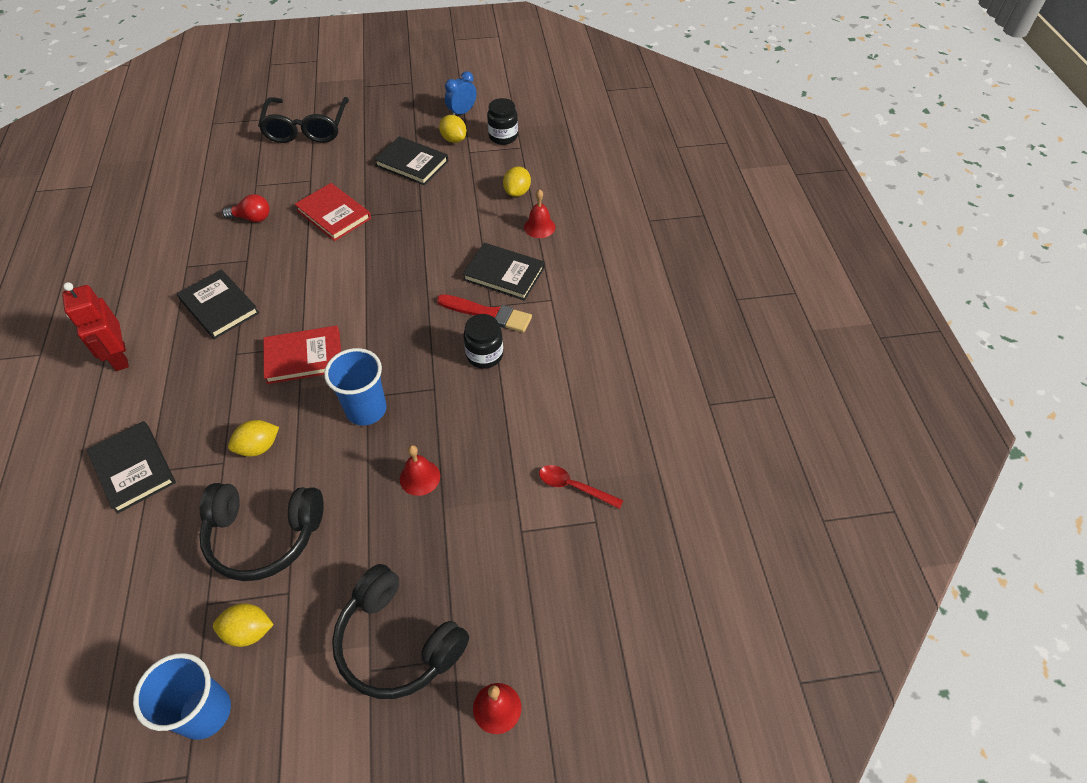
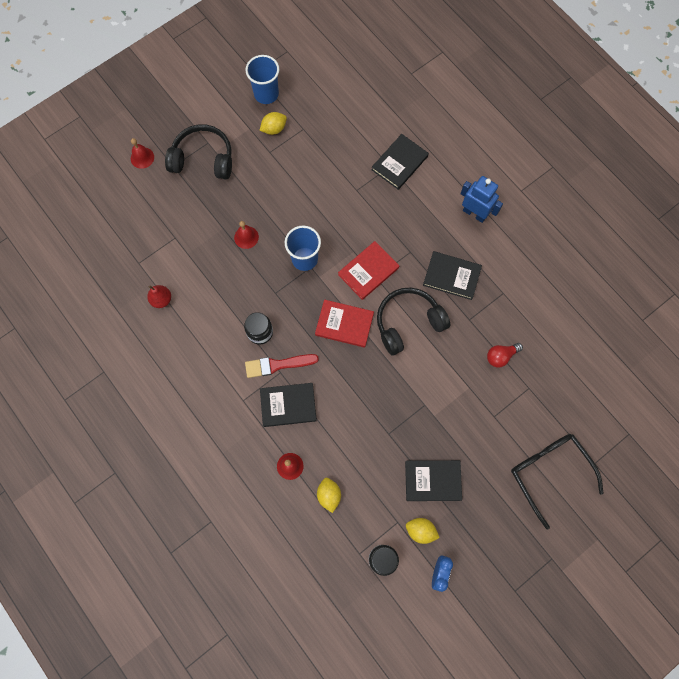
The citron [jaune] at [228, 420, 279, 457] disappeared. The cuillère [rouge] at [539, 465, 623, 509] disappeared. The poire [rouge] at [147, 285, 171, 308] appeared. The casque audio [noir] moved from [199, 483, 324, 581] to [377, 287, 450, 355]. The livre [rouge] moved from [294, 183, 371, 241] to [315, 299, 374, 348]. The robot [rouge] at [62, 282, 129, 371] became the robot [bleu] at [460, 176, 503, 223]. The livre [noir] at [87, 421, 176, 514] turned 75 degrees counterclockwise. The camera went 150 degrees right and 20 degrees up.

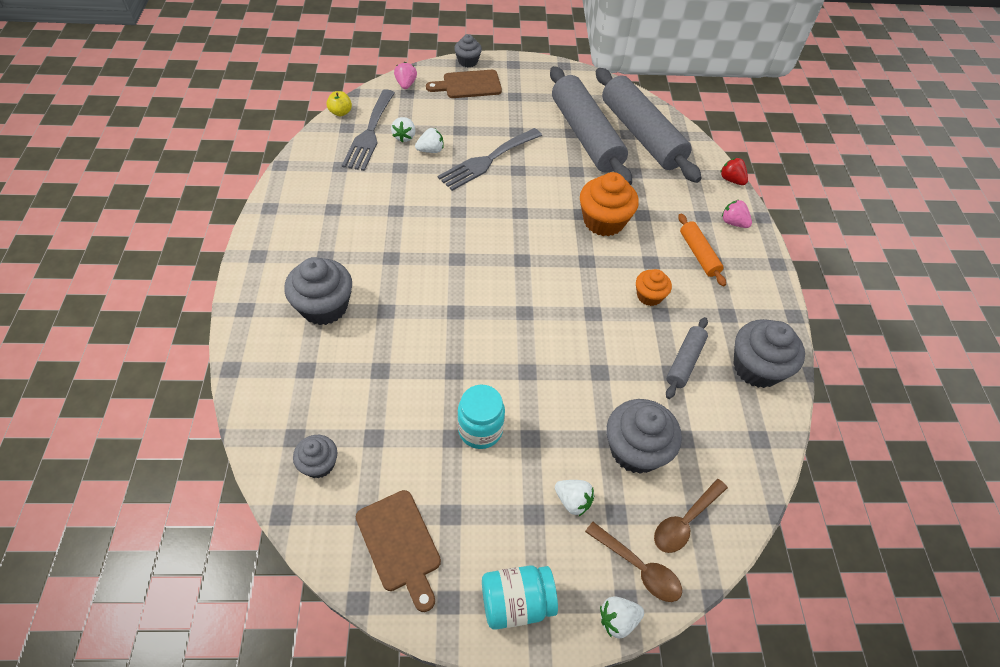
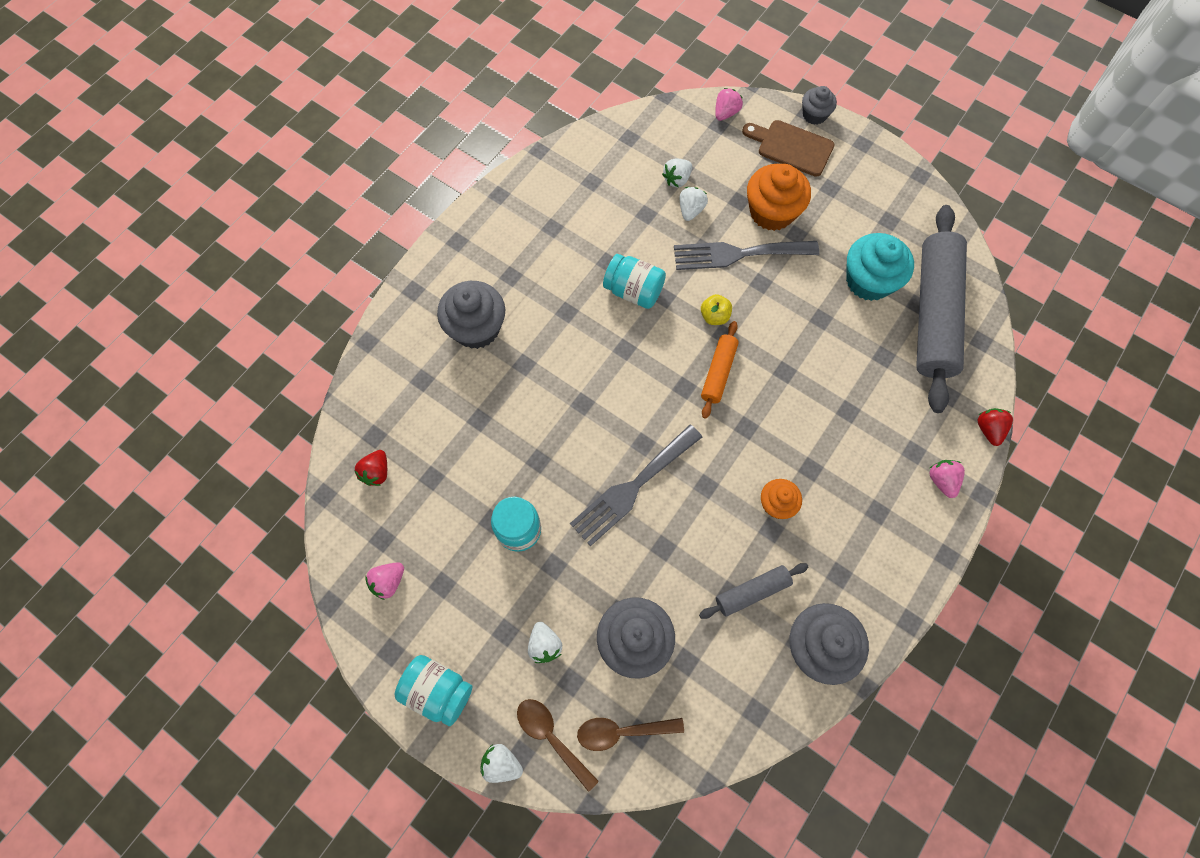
The bocal [turquoise] at [603, 254, 666, 309] appeared. The pomme [jaune] moved from [326, 91, 352, 116] to [701, 294, 732, 325]. The fourchette [gris] moved from [342, 89, 395, 171] to [570, 425, 702, 546]. The muffin [orange] moved from [580, 172, 639, 236] to [747, 164, 811, 231]. The rouleau à pâtisserie [orange] moved from [678, 214, 726, 286] to [701, 321, 739, 419]. The muffin [gris] at [293, 435, 337, 479] was replaced by the fraise [rouge] at [354, 450, 387, 486]. The planche à découper [marron] at [356, 490, 441, 612] was replaced by the fraise [rose] at [365, 562, 404, 600]. The rouleau à pâtisserie [gris] at [550, 66, 632, 185] was replaced by the muffin [turquoise] at [846, 233, 914, 301]. The fraise [blanc] at [415, 128, 443, 153] turned 90 degrees counterclockwise. The cuillère [marron] at [585, 522, 682, 602] turned 150 degrees clockwise. The camera went 40 degrees right and 15 degrees up.

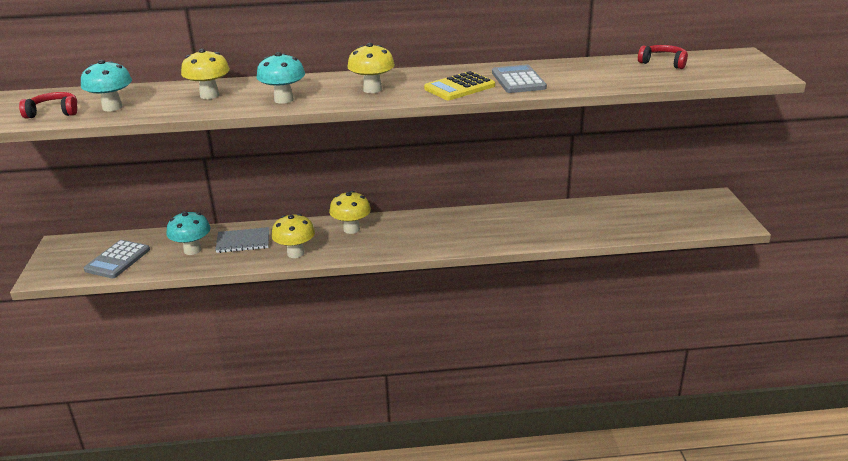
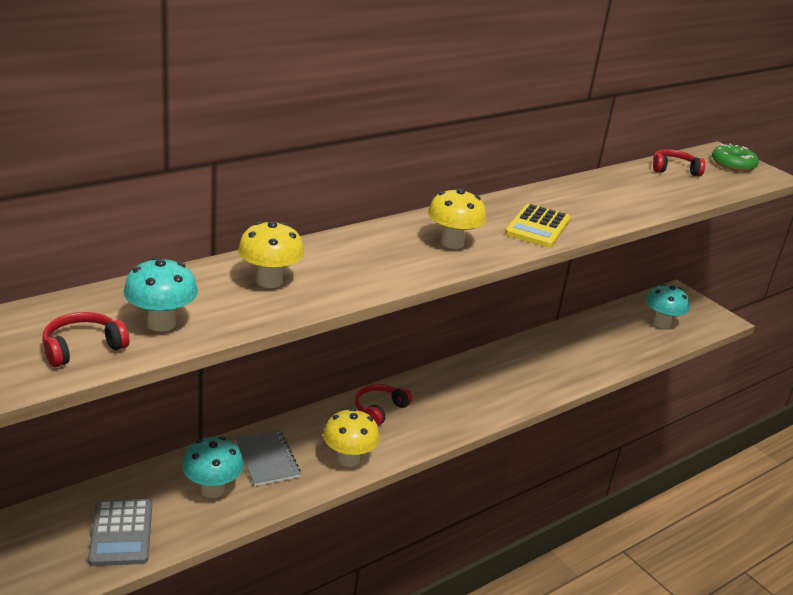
The calculatrice [gris] at [492, 64, 547, 93] disappeared. The beignet [vert] at [712, 144, 759, 172] appeared. The champignon [turquoise] moved from [256, 52, 305, 104] to [646, 284, 690, 328]. The champignon [jaune] at [329, 191, 371, 234] was replaced by the casque audio [rouge] at [355, 384, 412, 426]. The carnet [gris] at [215, 227, 269, 253] turned 75 degrees counterclockwise. The camera went 35 degrees left and 0 degrees up.

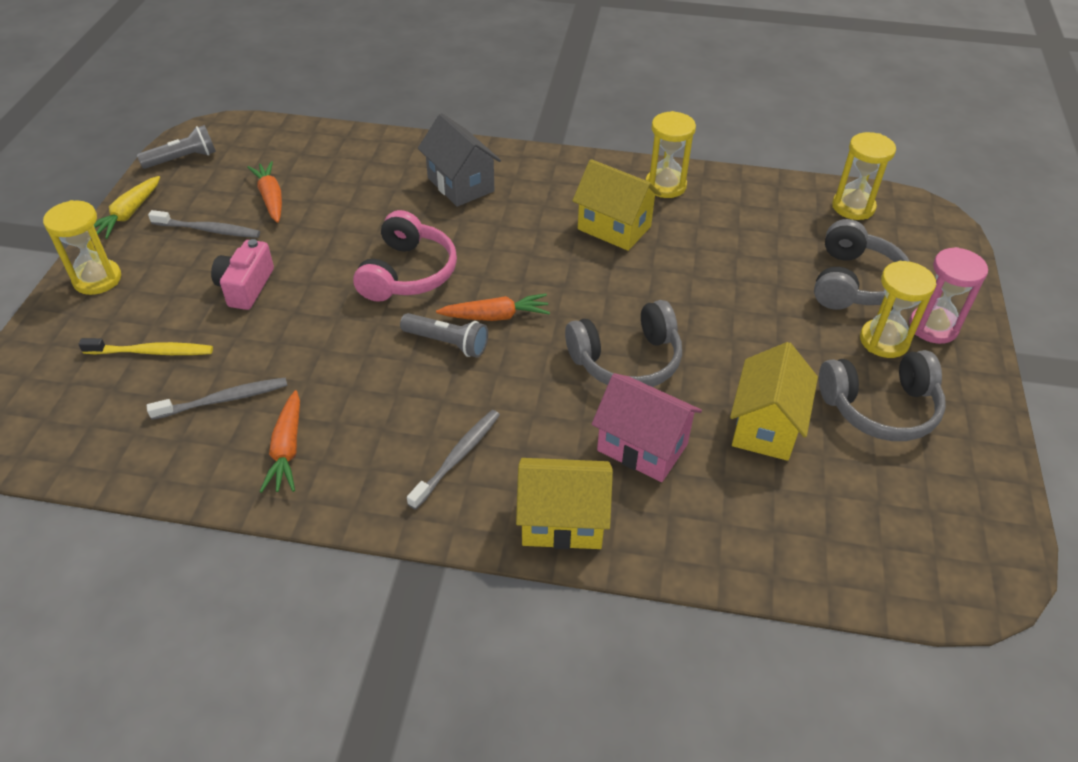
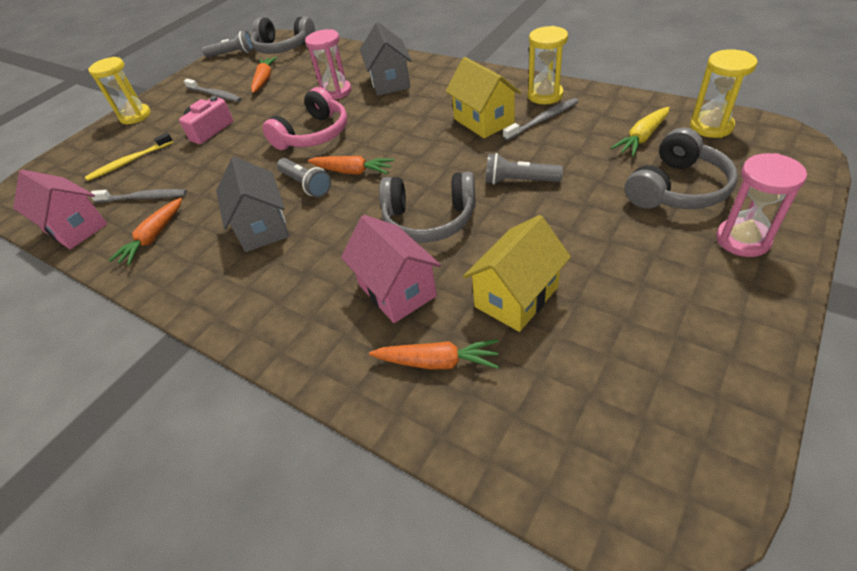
The maison [jaune] at [516, 458, 613, 549] disappeared. The sablier [jaune] at [860, 261, 936, 358] disappeared. The maison [rose] at [13, 170, 107, 249] appeared. The maison [gris] at [216, 157, 289, 252] appeared. The sablier [rose] at [305, 29, 352, 100] appeared. The carotte [orange] at [369, 339, 499, 370] appeared. The lampe de poche [gris] at [486, 153, 563, 185] appeared. The carotte [jaune] moved from [94, 176, 160, 239] to [610, 107, 670, 157]. The brosse à dents [gris] moved from [407, 410, 500, 510] to [503, 98, 579, 141]. The casque audio [gris] moved from [819, 350, 946, 441] to [250, 17, 315, 54]. The brosse à dents [jaune] at [79, 338, 213, 355] turned 120 degrees clockwise. The camera went 30 degrees right and 0 degrees up.

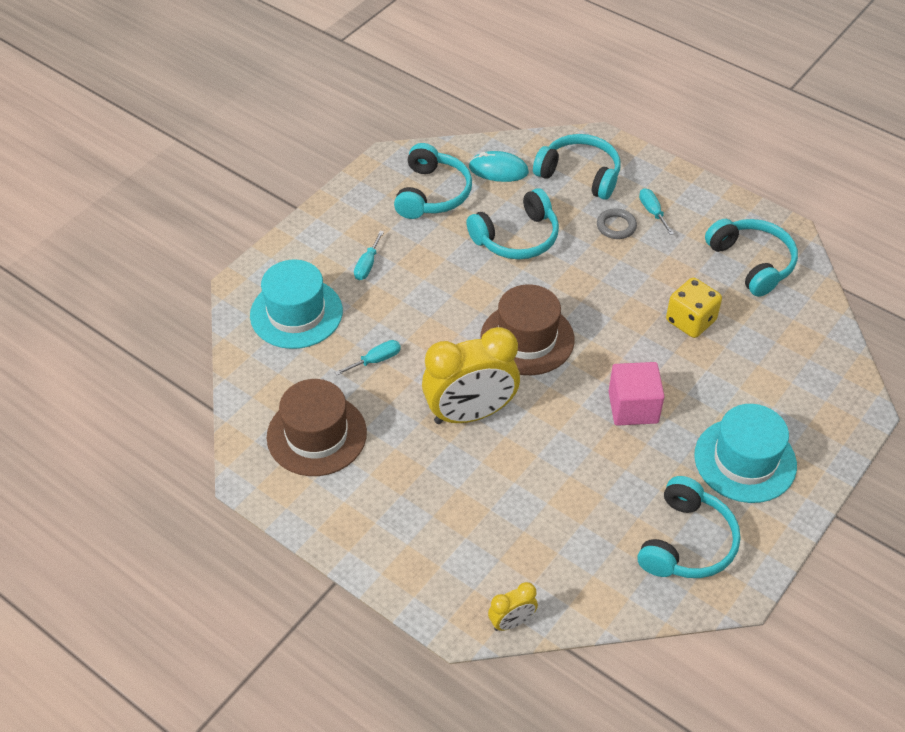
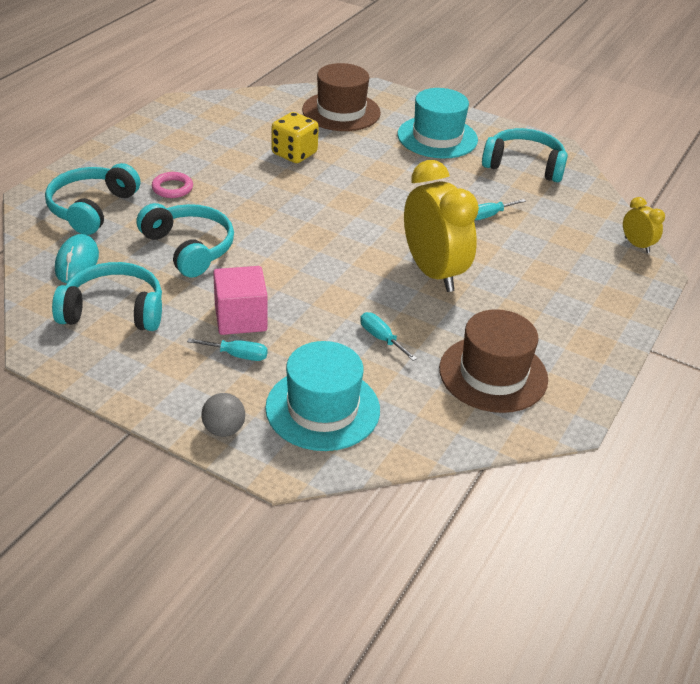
The casque audio [turquoise] at [705, 219, 798, 297] disappeared. The balle [gris] at [201, 393, 245, 437] appeared. The chapeau [marron] moved from [480, 284, 575, 375] to [302, 63, 381, 131]. The cube [rose] moved from [608, 362, 665, 426] to [213, 266, 268, 335]. The tournevis [turquoise] moved from [639, 188, 674, 235] to [475, 199, 526, 220]. The anneau [gris] at [597, 208, 637, 239] became the anneau [rose] at [152, 172, 193, 198]. The camera went 100 degrees left and 10 degrees down.

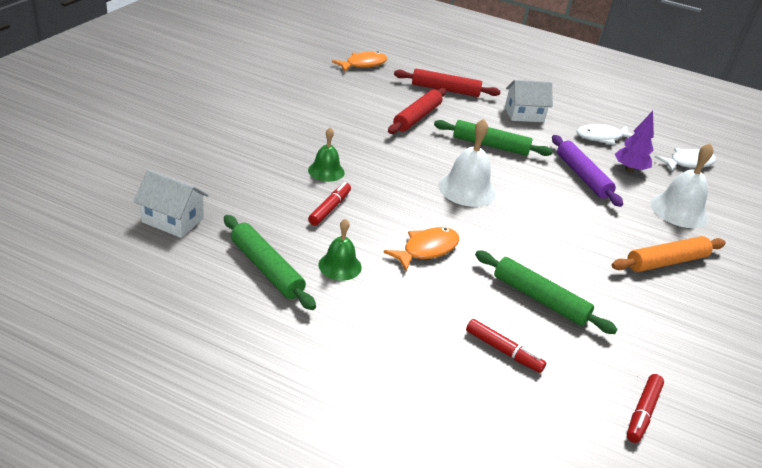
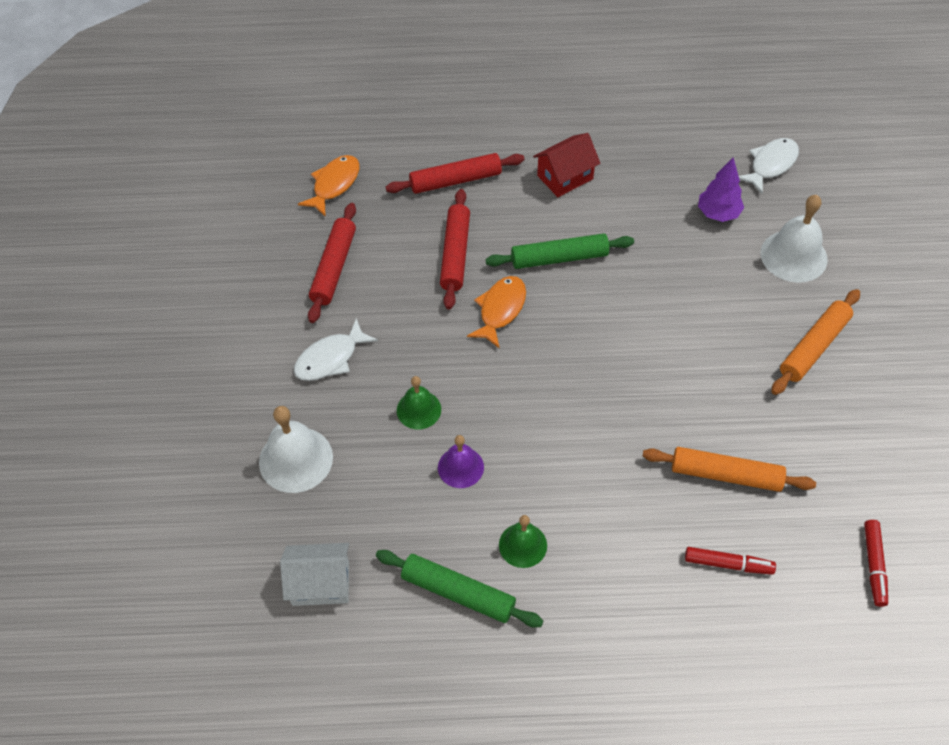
The rouleau à pâtisserie [violet] at [552, 135, 623, 207] disappeared. The rouleau à pâtisserie [rouge] at [308, 203, 356, 323] appeared. The poisson [orange] moved from [384, 227, 459, 271] to [467, 276, 526, 349]. The cloche [blanc] moved from [438, 119, 496, 207] to [259, 406, 333, 493]. The poisson [blanc] moved from [577, 124, 633, 145] to [294, 318, 378, 381]. The feutre [rouge] at [308, 182, 351, 226] was replaced by the cloche [violet] at [438, 435, 484, 488]. The rouleau à pâtisserie [vert] at [475, 251, 617, 334] became the rouleau à pâtisserie [orange] at [643, 447, 816, 492]. The maison [blanc] at [505, 80, 553, 122] became the maison [rouge] at [533, 133, 600, 197]. The camera went 20 degrees left and 20 degrees up.

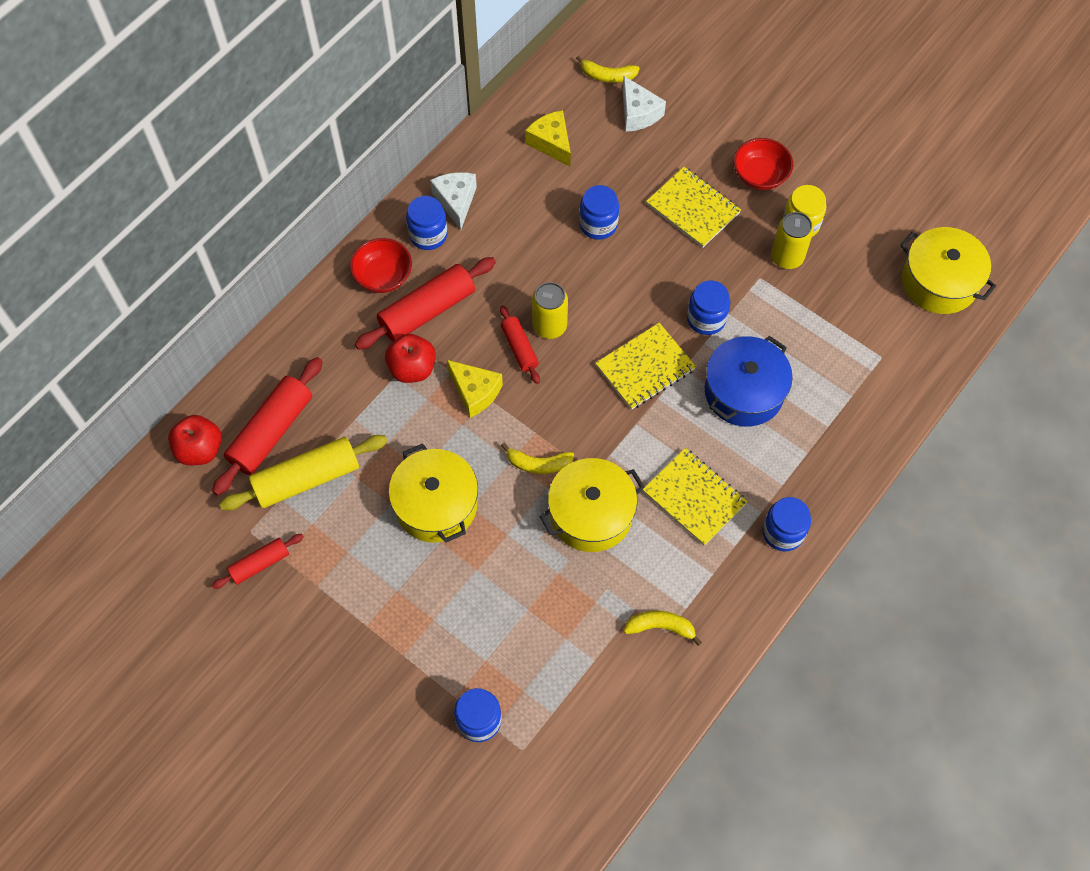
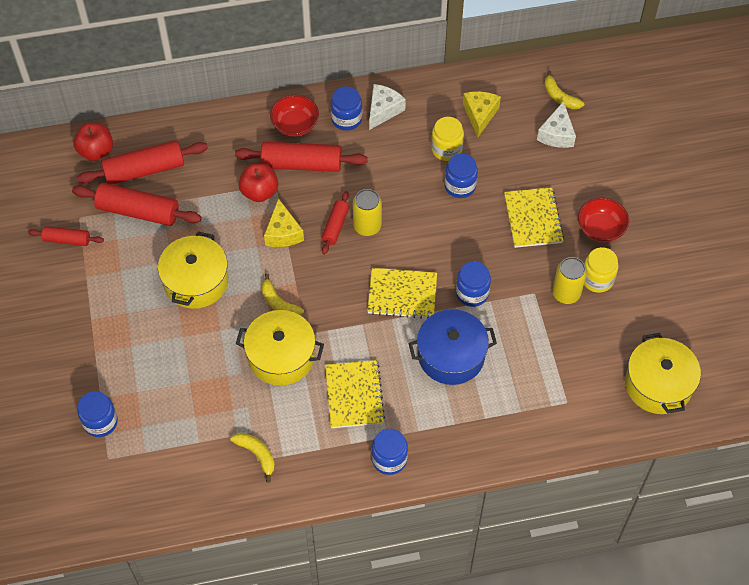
The bocal [jaune] at [431, 117, 464, 161] appeared. The rouleau à pâtisserie [jaune] at [219, 435, 388, 511] became the rouleau à pâtisserie [rouge] at [72, 183, 202, 226]. The camera went 40 degrees right and 5 degrees down.

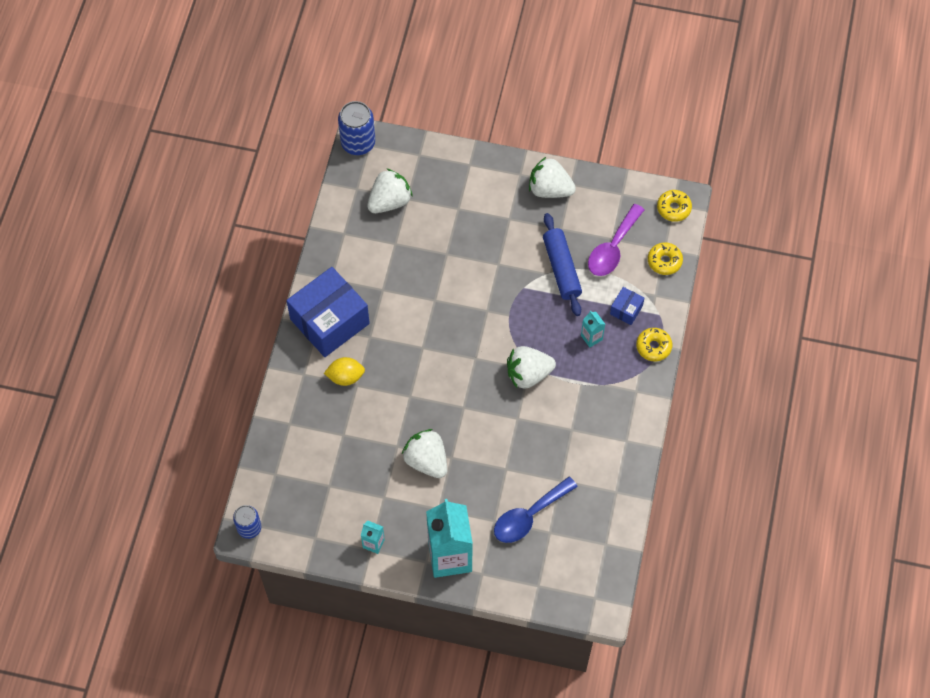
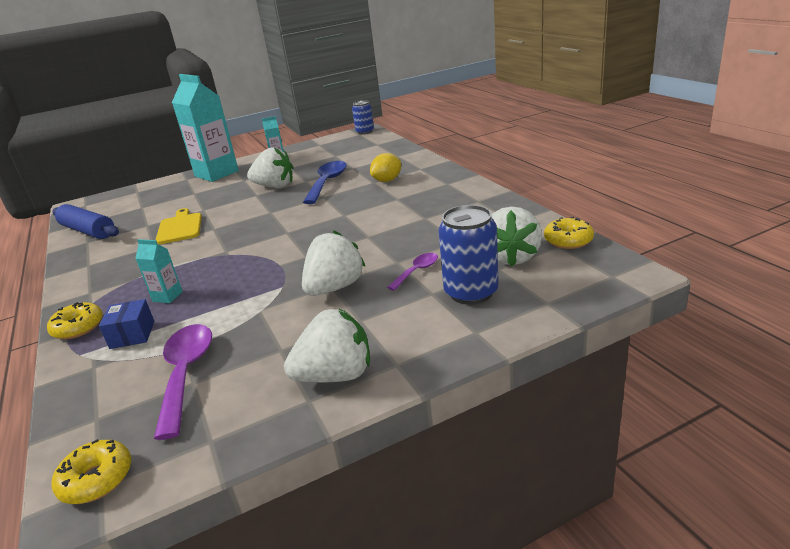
The boîte [bleu] at [286, 267, 370, 357] disappeared. The planche à découper [jaune] at [156, 208, 202, 245] appeared. The cuillère [violet] at [387, 253, 438, 291] appeared. The canette [bleu] moved from [338, 101, 375, 155] to [438, 205, 499, 305]. The cuillère [bleu] moved from [494, 477, 578, 543] to [303, 161, 347, 204]. The fraise [blanc] moved from [507, 346, 556, 388] to [302, 230, 366, 296]. The rouleau à pâtisserie [bleu] moved from [543, 213, 582, 316] to [52, 204, 119, 239]. The beignet [jaune] moved from [648, 242, 683, 275] to [544, 217, 594, 249]. The camera went 145 degrees right and 35 degrees down.

